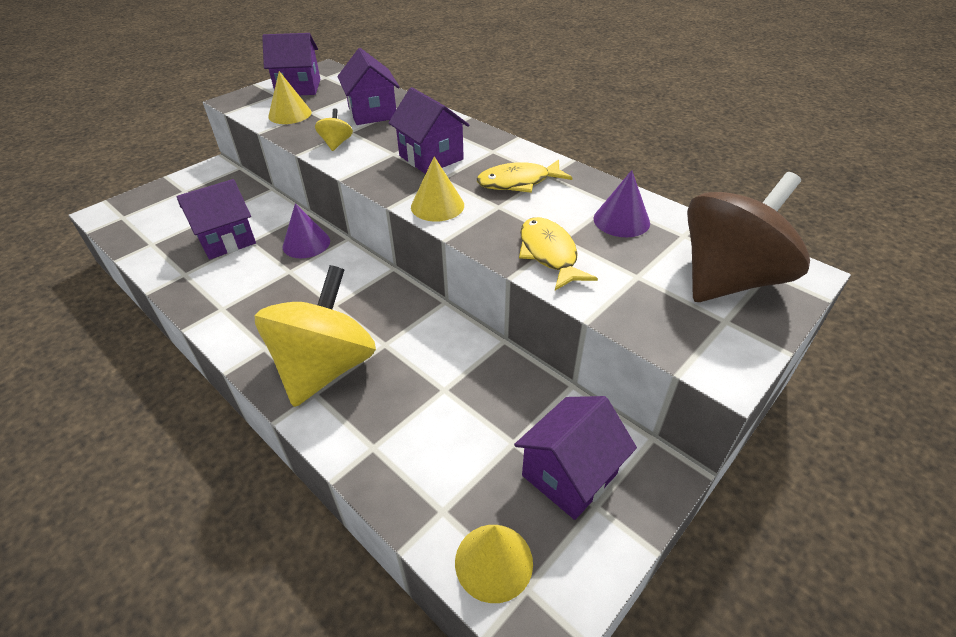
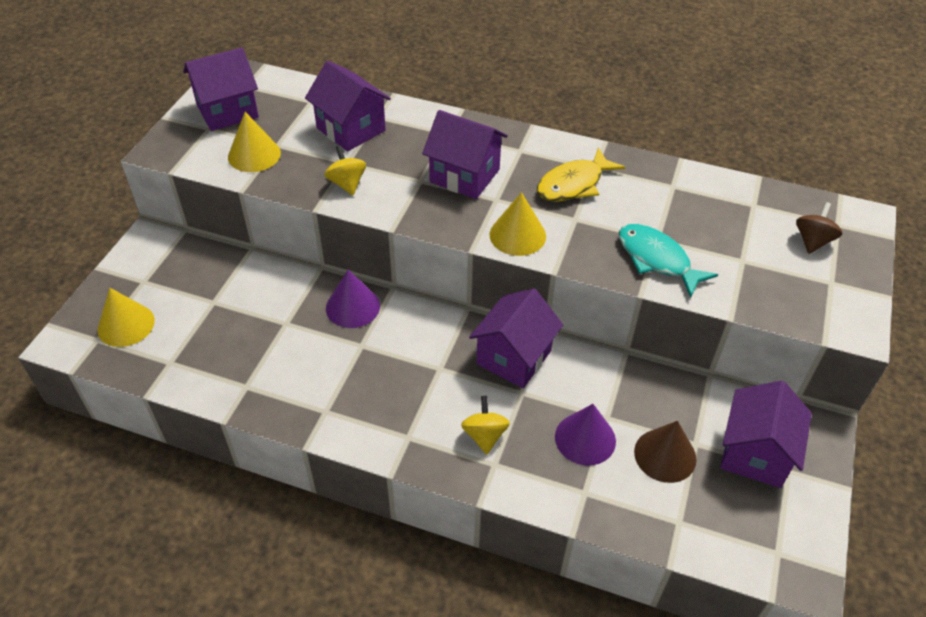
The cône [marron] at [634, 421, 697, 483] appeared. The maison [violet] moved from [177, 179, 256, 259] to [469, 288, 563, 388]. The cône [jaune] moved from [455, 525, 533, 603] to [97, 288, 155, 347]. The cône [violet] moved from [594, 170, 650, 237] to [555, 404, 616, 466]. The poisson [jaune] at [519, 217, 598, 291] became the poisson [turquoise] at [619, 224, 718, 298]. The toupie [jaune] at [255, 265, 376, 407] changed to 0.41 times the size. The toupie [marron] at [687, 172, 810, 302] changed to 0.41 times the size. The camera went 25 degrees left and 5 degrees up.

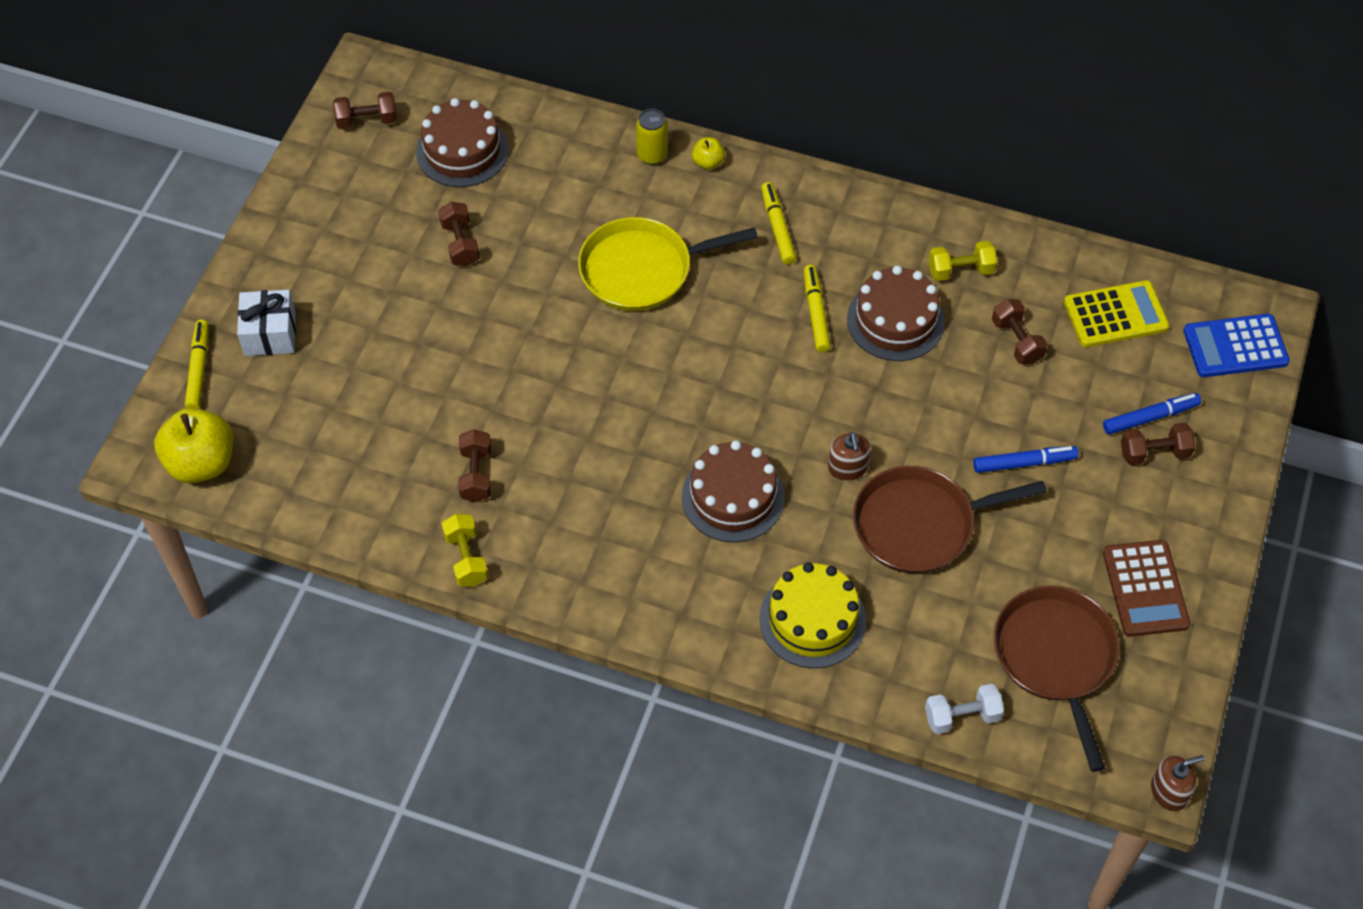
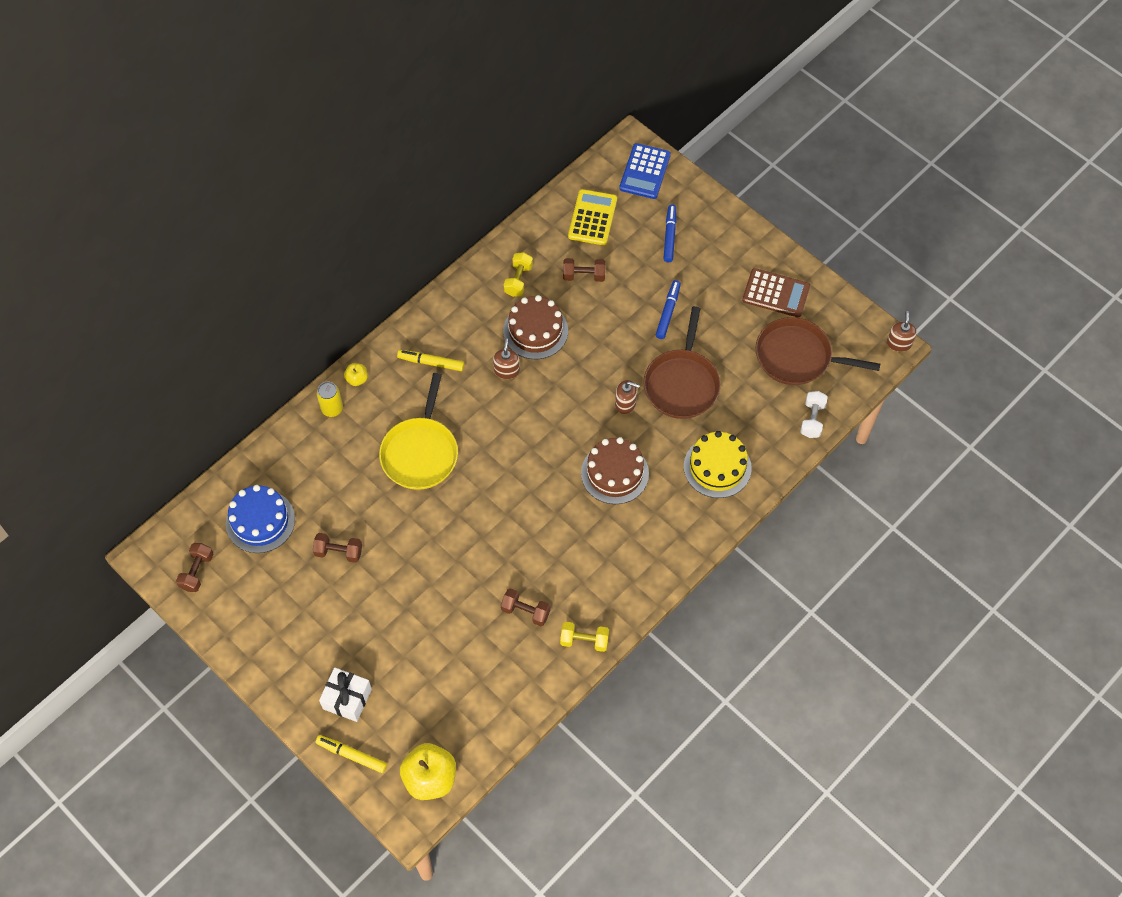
The haltère [marron] at [1121, 423, 1195, 465] disappeared. The feutre [jaune] at [804, 265, 831, 352] was replaced by the distributeur de savon [marron] at [493, 338, 520, 379]. The gâteau [marron] at [416, 98, 509, 187] became the gâteau [bleu] at [226, 485, 295, 553]. The camera went 65 degrees left and 5 degrees up.

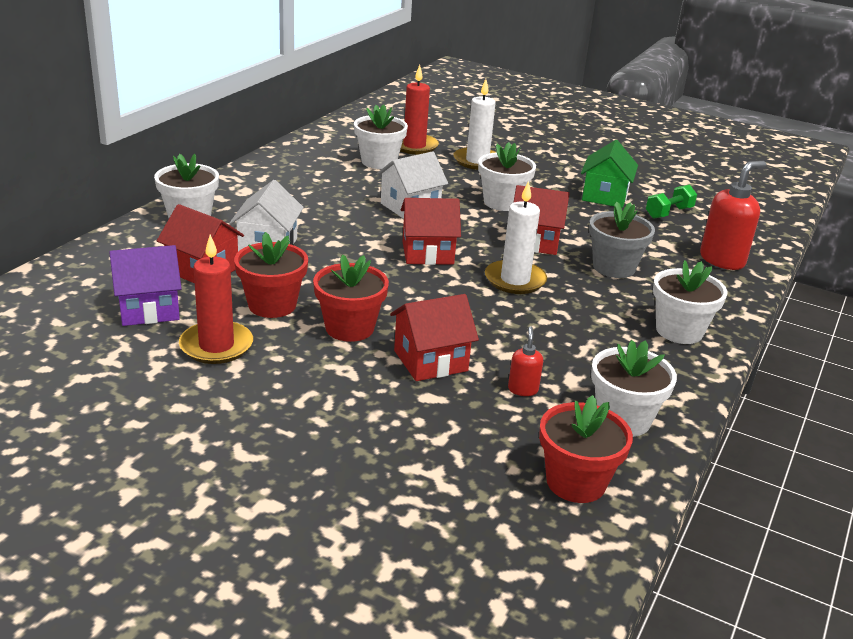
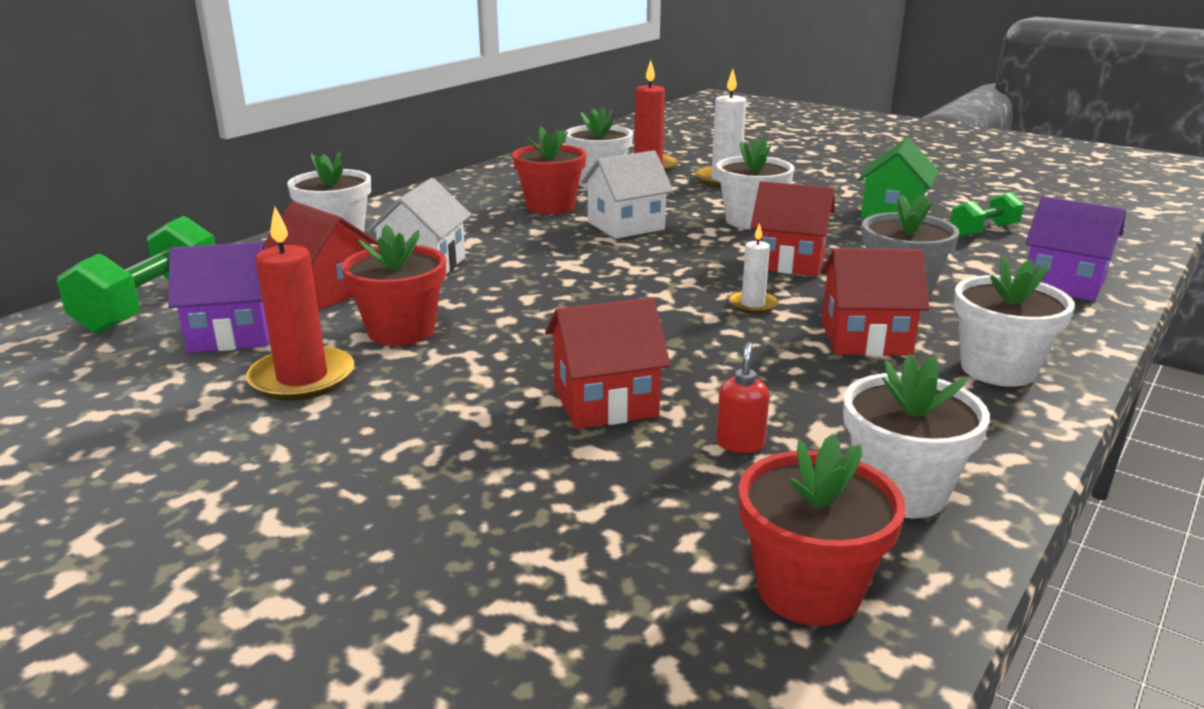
The haltère [vert] at [57, 216, 215, 334] appeared. The pot de fleurs [rouge] moved from [313, 254, 389, 342] to [512, 127, 586, 214]. The maison [rouge] moved from [401, 198, 461, 265] to [820, 248, 930, 356]. The distributeur de savon [rouge] at [700, 161, 766, 270] was replaced by the maison [violet] at [1025, 196, 1126, 301]. The bougie [blanc] at [485, 181, 547, 294] changed to 0.56 times the size. The camera went 10 degrees right and 5 degrees down.

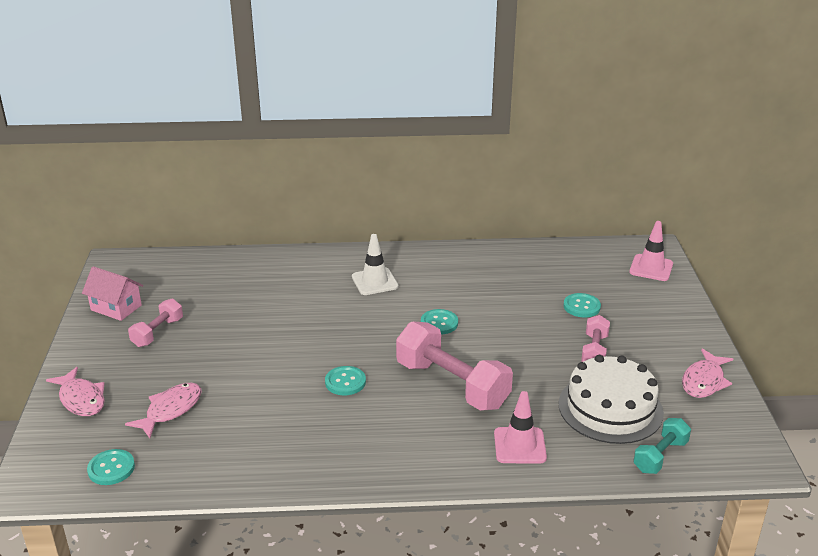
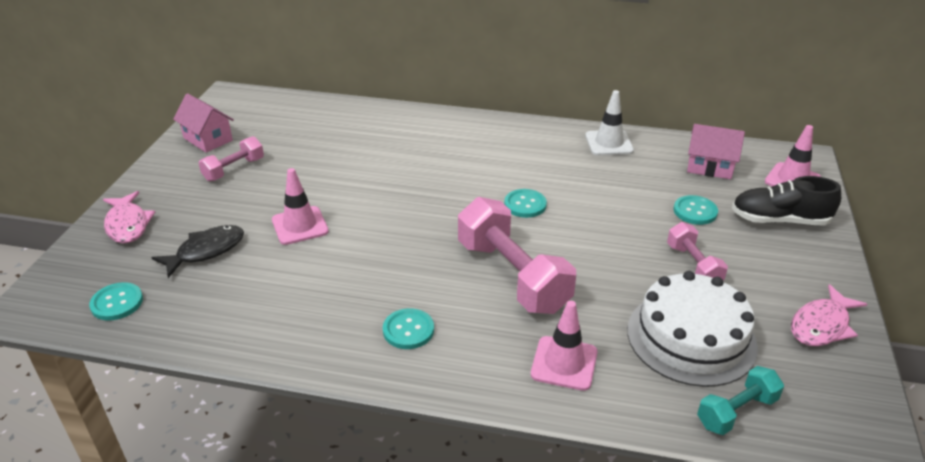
The cône de chantier [rose] at [272, 168, 329, 245] appeared. The maison [rose] at [687, 124, 745, 179] appeared. The chaussure [noir] at [732, 176, 841, 225] appeared. The bouton [turquoise] moved from [325, 366, 366, 395] to [383, 308, 434, 349]. The cône de chantier [blanc] moved from [352, 234, 398, 295] to [585, 90, 634, 156]. The poisson [rose] at [125, 383, 202, 438] became the poisson [noir] at [151, 225, 244, 278]. The haltère [rose] at [581, 315, 610, 362] turned 45 degrees counterclockwise. The camera went 15 degrees right and 5 degrees up.

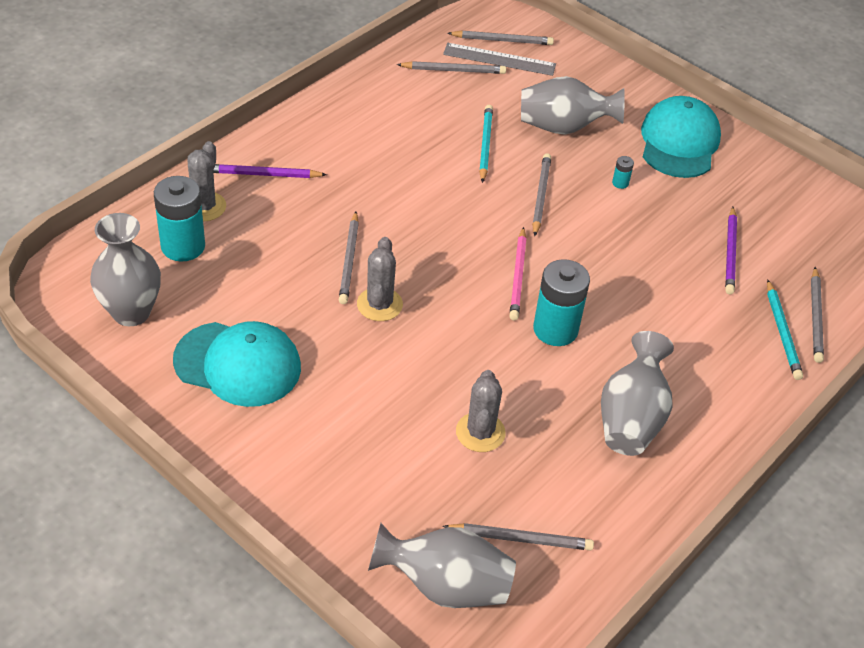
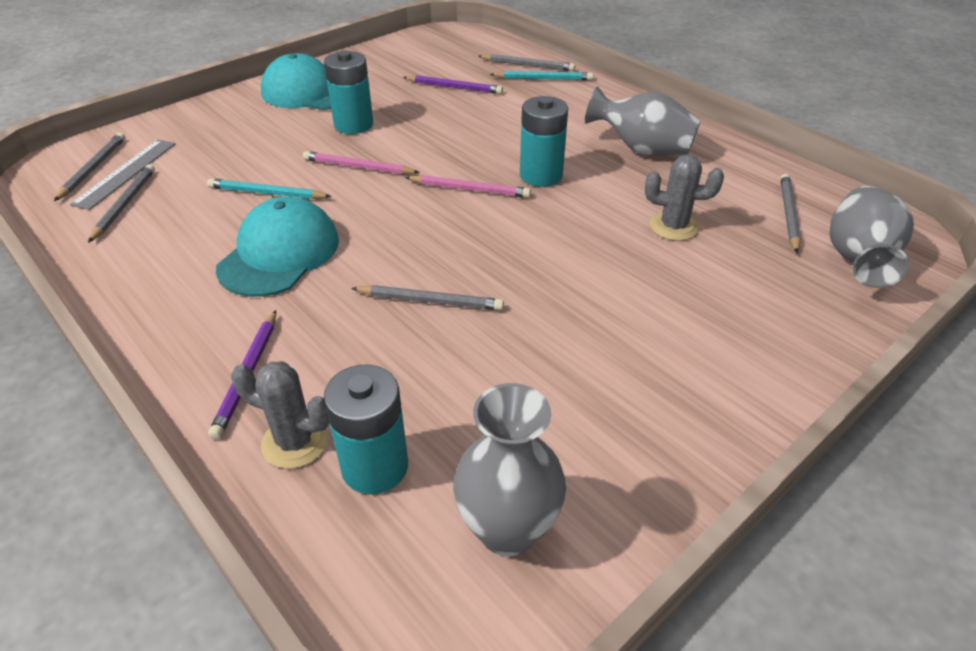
The cactus [gris] at [357, 237, 403, 321] disappeared. The vase [gris] at [521, 76, 625, 135] disappeared. The casquette [turquoise] moved from [173, 321, 301, 407] to [216, 197, 339, 297]. The crayon [gris] at [532, 153, 551, 236] became the crayon [rose] at [303, 151, 420, 174]. The pile [turquoise] at [612, 156, 634, 189] changed to 2.41 times the size. The camera went 80 degrees left and 5 degrees down.

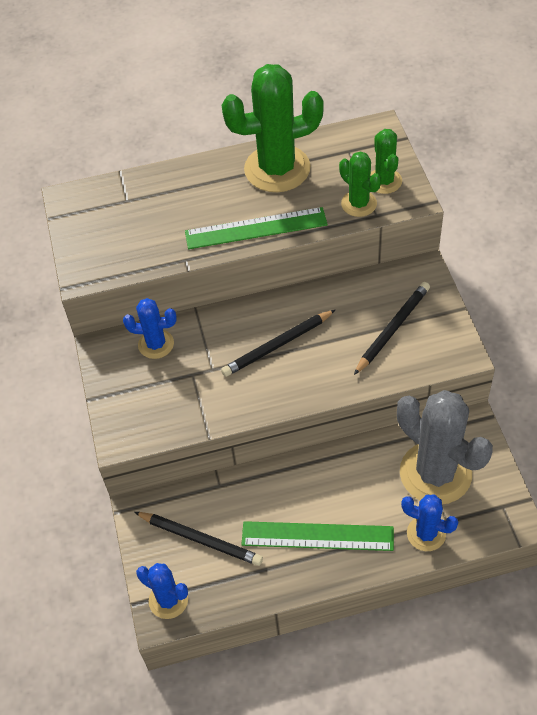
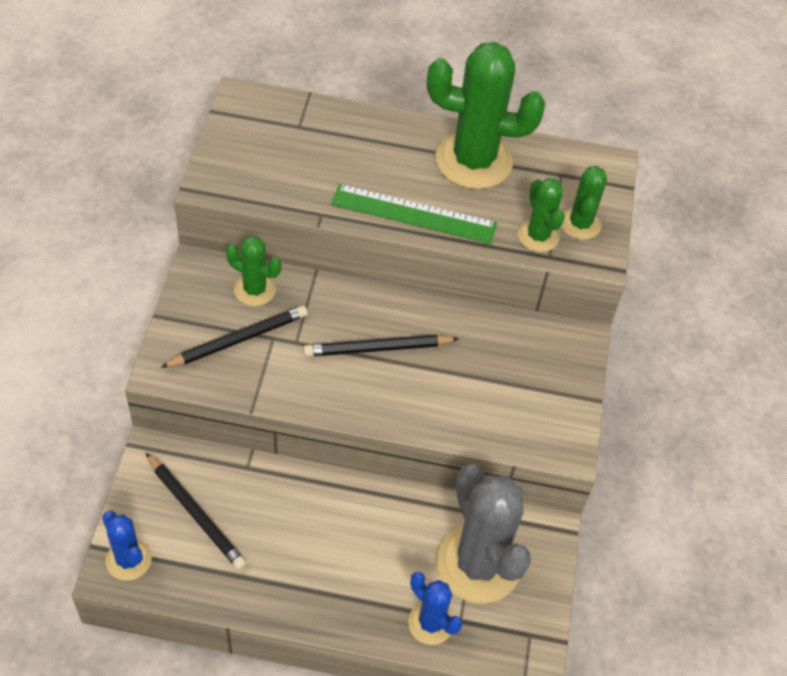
The règle [vert] at [241, 521, 394, 551] disappeared. The crayon [noir] moved from [354, 282, 430, 375] to [160, 306, 308, 368]. The cactus [bleu] at [123, 298, 177, 359] became the cactus [vert] at [226, 236, 282, 306]. The camera went 15 degrees right and 0 degrees up.

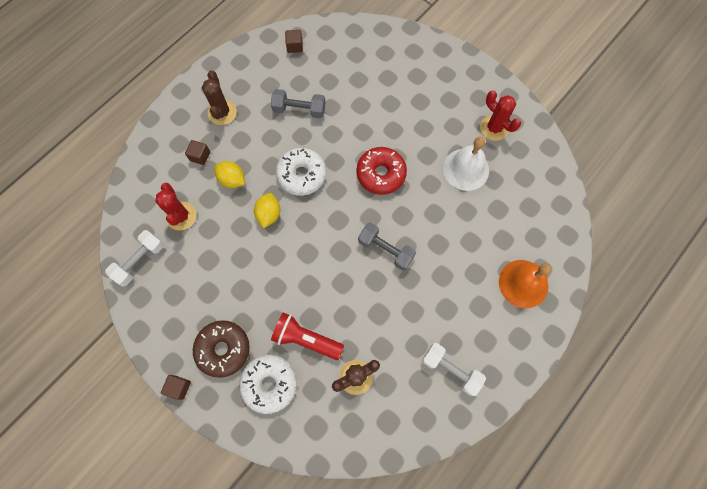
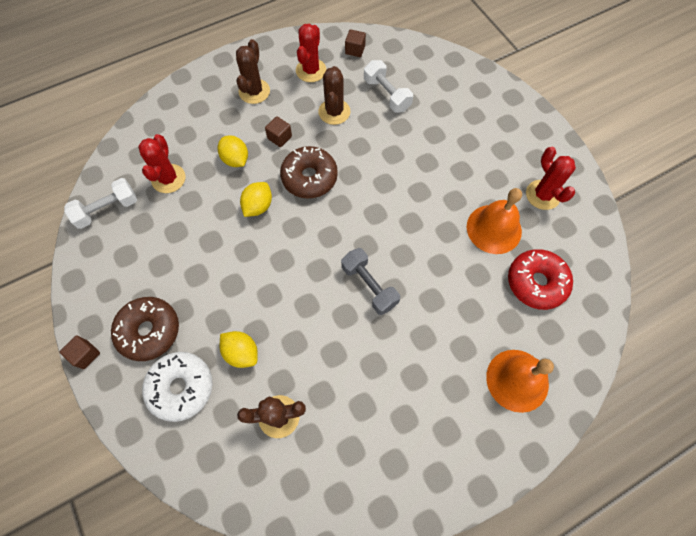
The cactus [rouge] at [296, 24, 326, 82] appeared. The cube [marron] moved from [185, 140, 210, 165] to [265, 116, 292, 147]. The beignet [rouge] moved from [356, 147, 407, 195] to [508, 249, 573, 310]. The haltère [blanc] moved from [422, 343, 486, 396] to [364, 60, 413, 113]. The haltère [gris] at [271, 89, 326, 118] was replaced by the cactus [marron] at [318, 66, 350, 125]. The lampe de poche [rouge] at [271, 313, 344, 360] was replaced by the citron [jaune] at [220, 331, 258, 368]. The beignet [blanc] at [276, 148, 326, 196] became the beignet [marron] at [280, 146, 338, 199]. The cloche [blanc] at [443, 137, 489, 191] became the cloche [orange] at [467, 188, 522, 254]. The camera went 20 degrees right and 5 degrees down.

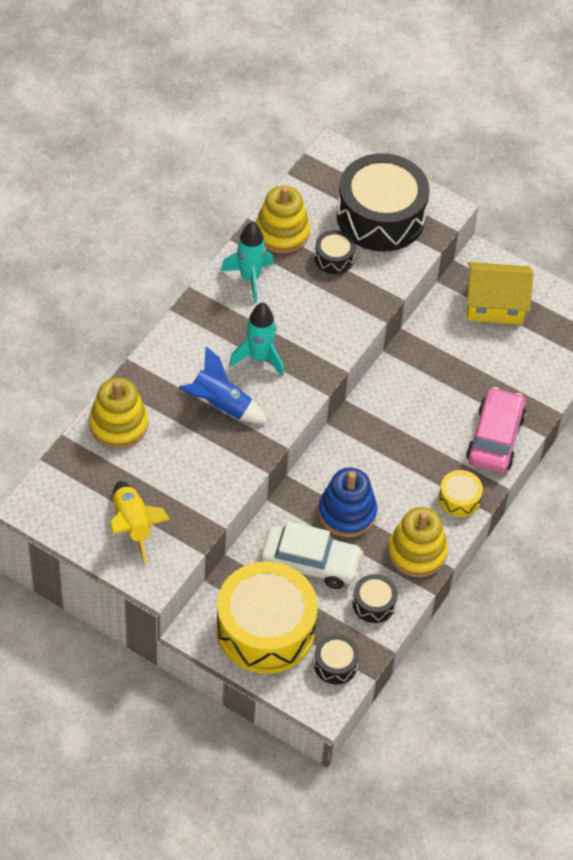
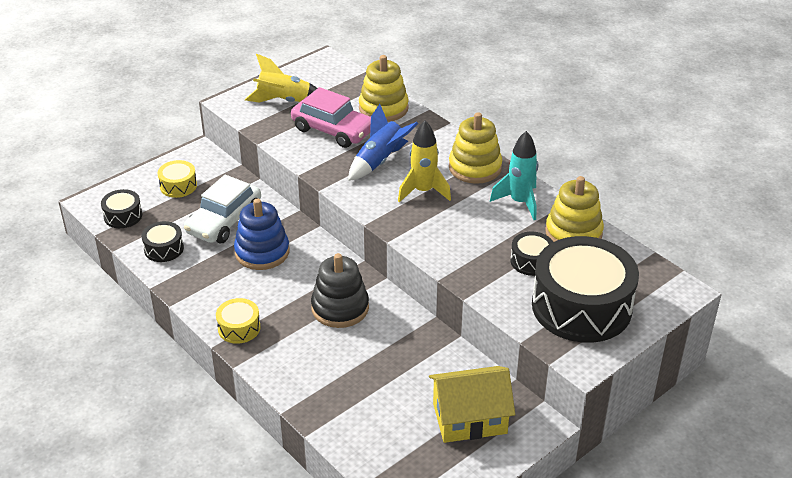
The jouet à empiler [noir] at [311, 253, 369, 328] appeared. The jouet à empiler [jaune] moved from [388, 507, 448, 577] to [449, 112, 502, 184]. The voiture [rose] moved from [466, 387, 526, 473] to [291, 87, 371, 148]. The fusée [turquoise] at [229, 302, 284, 376] became the fusée [jaune] at [398, 121, 451, 202]. The maison [jaune] at [467, 262, 534, 325] turned 60 degrees clockwise. The tambour [jaune] at [216, 562, 318, 674] changed to 0.44 times the size. The camera went 110 degrees right and 15 degrees down.

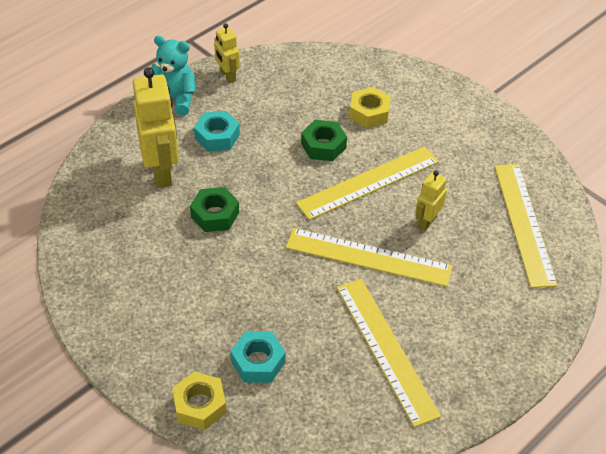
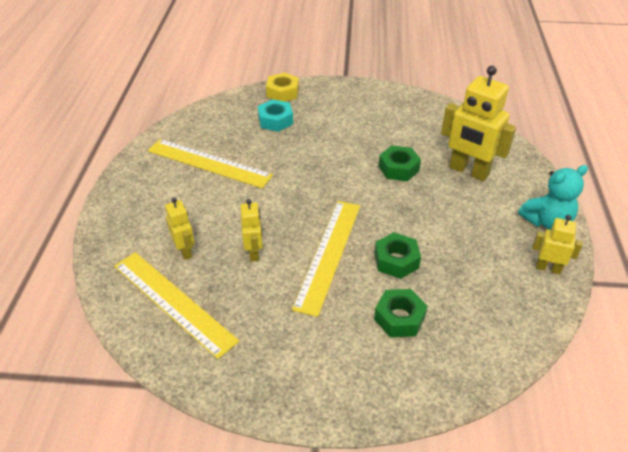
The écrou [turquoise] at [194, 111, 240, 152] disappeared. The règle [jaune] at [286, 228, 452, 287] disappeared. The robot [jaune] at [165, 197, 195, 260] appeared. The écrou [jaune] at [349, 87, 391, 128] became the écrou [vert] at [374, 289, 427, 337]. The camera went 140 degrees right and 5 degrees down.

